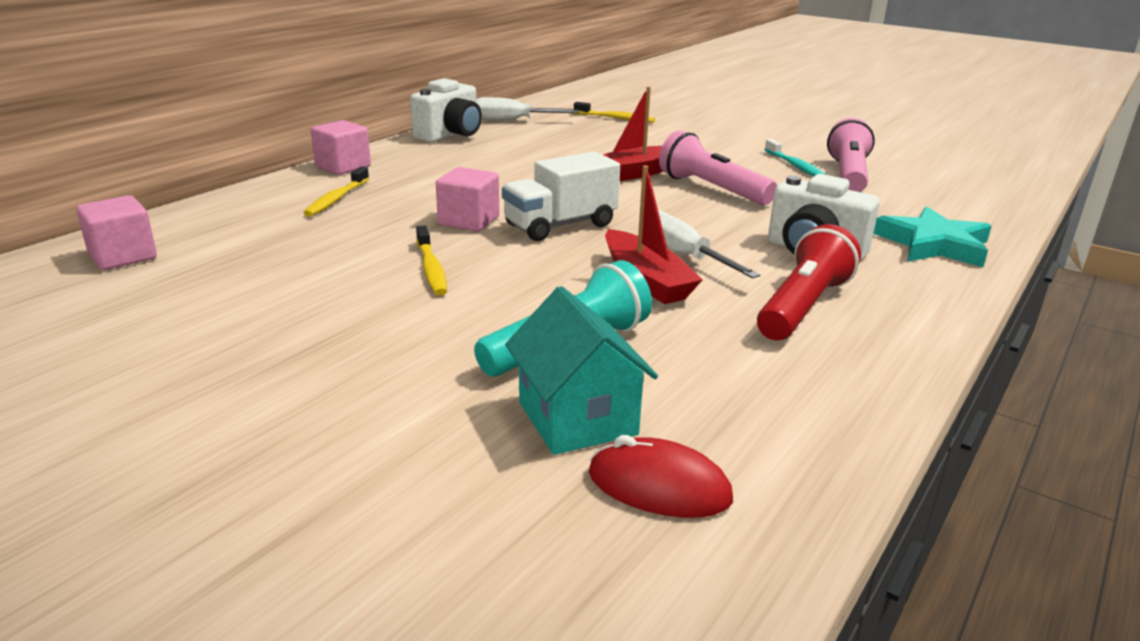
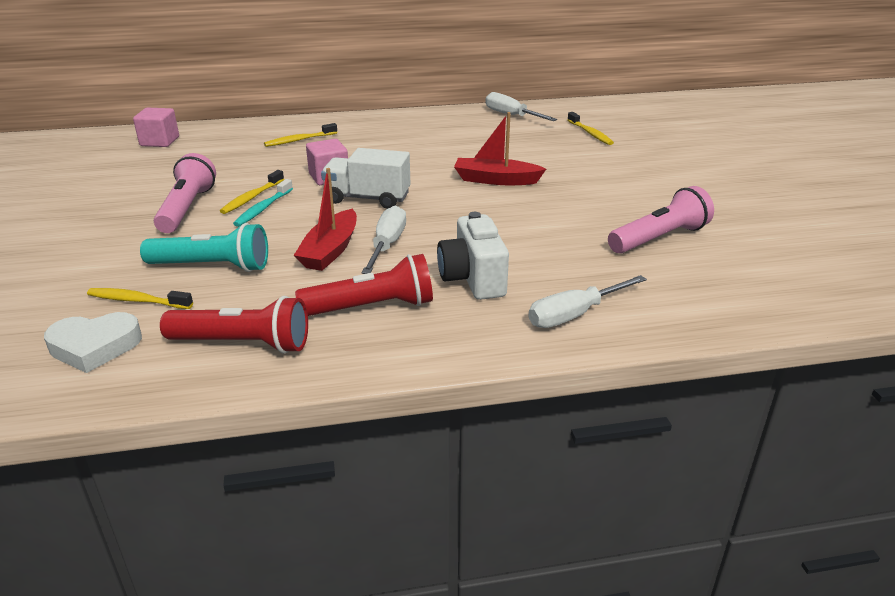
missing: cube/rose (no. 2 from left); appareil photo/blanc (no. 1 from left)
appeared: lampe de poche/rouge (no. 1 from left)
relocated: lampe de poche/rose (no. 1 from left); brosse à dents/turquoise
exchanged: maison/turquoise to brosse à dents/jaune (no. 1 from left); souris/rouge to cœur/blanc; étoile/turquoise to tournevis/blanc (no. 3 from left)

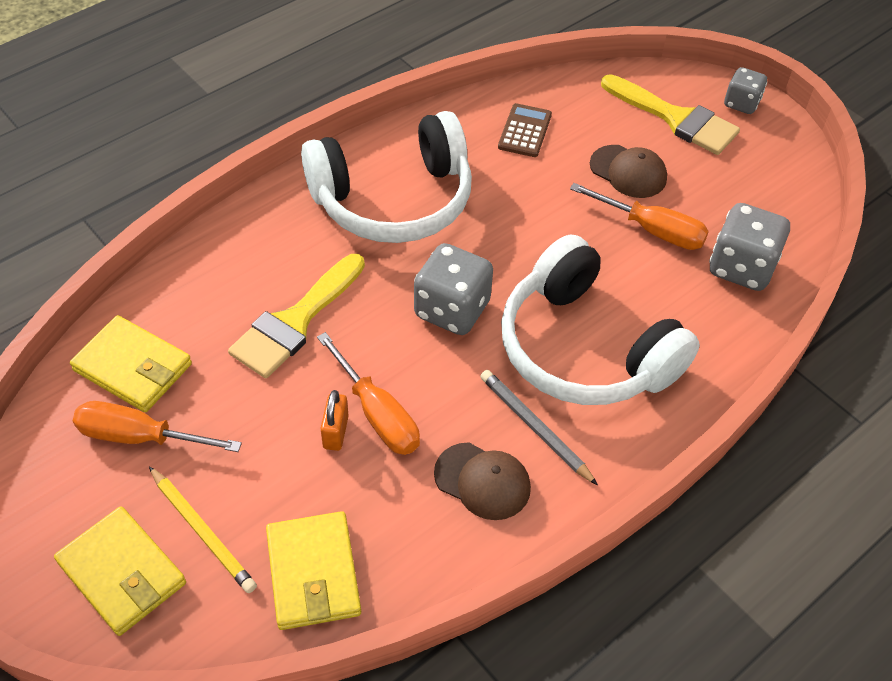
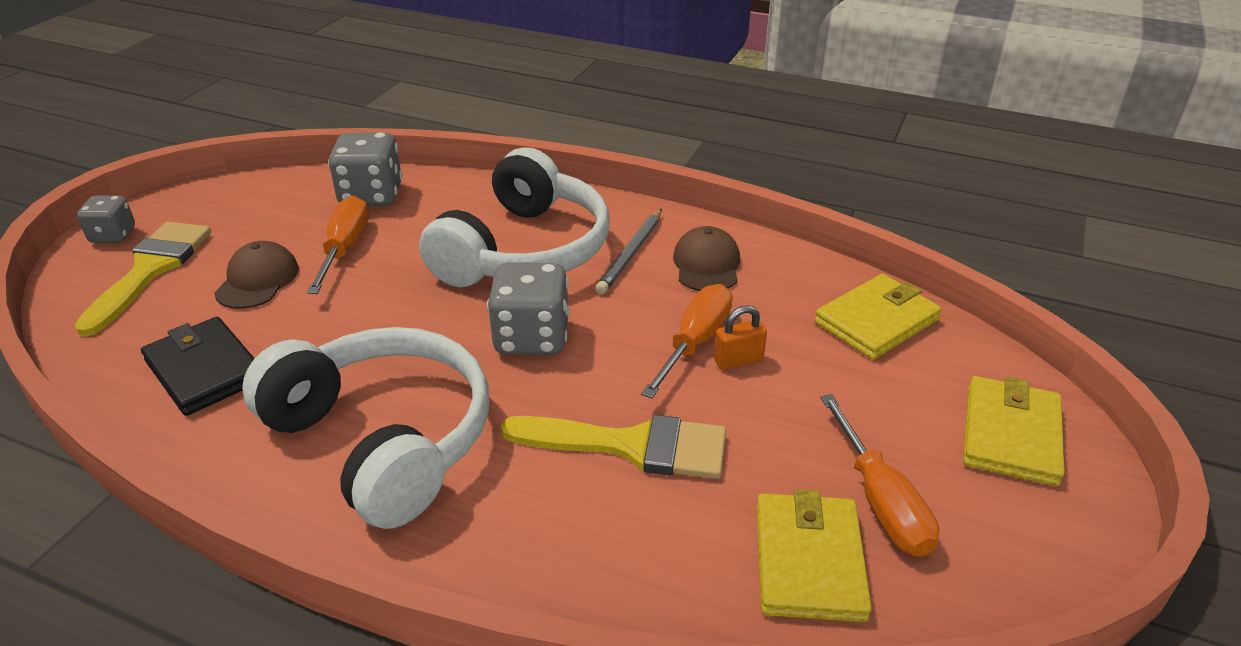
missing: crayon/jaune
exchanged: calculatrice/marron to portefeuille/noir

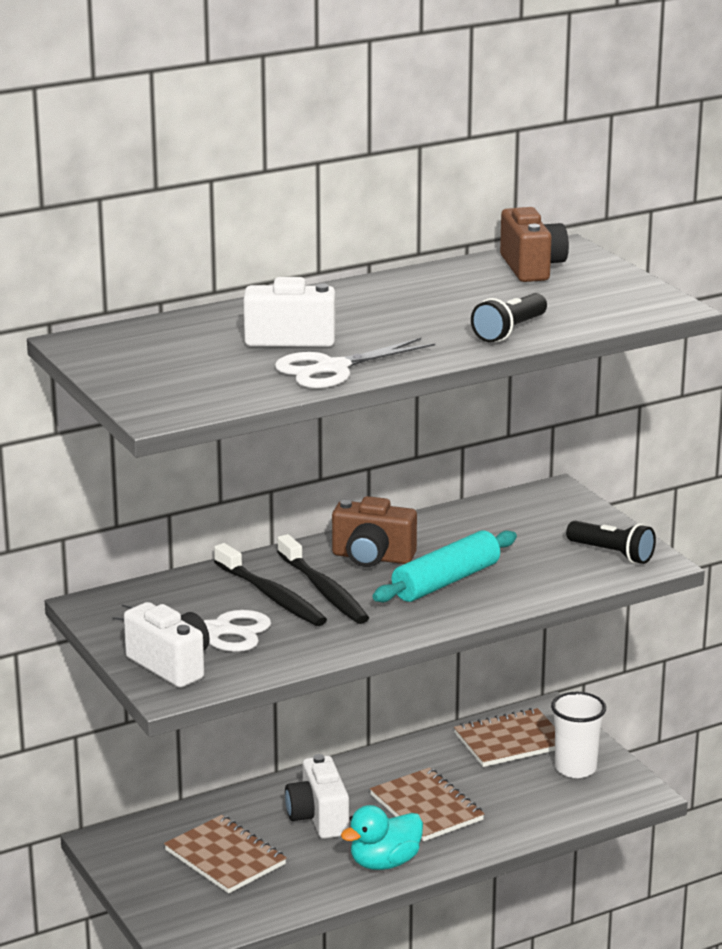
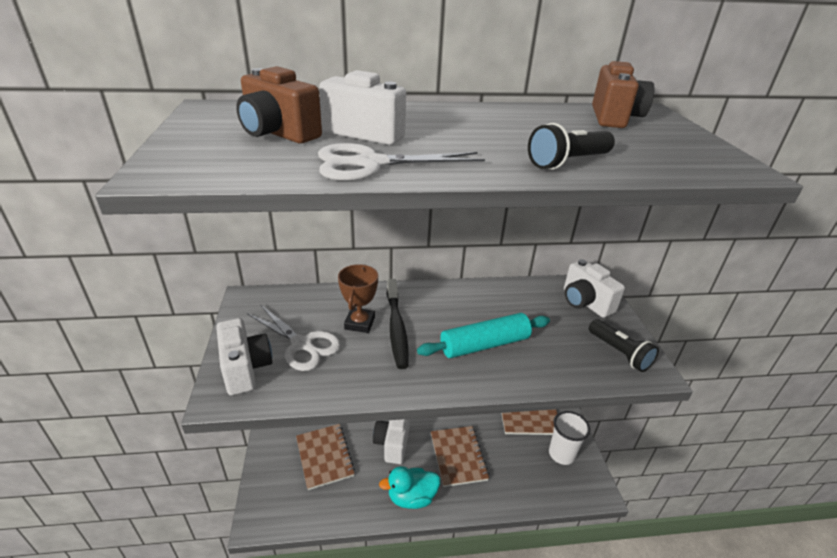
appeared: appareil photo/blanc (no. 4 from left)
relocated: appareil photo/marron (no. 1 from left)
exchanged: brosse à dents/noir (no. 1 from left) to trophée/marron

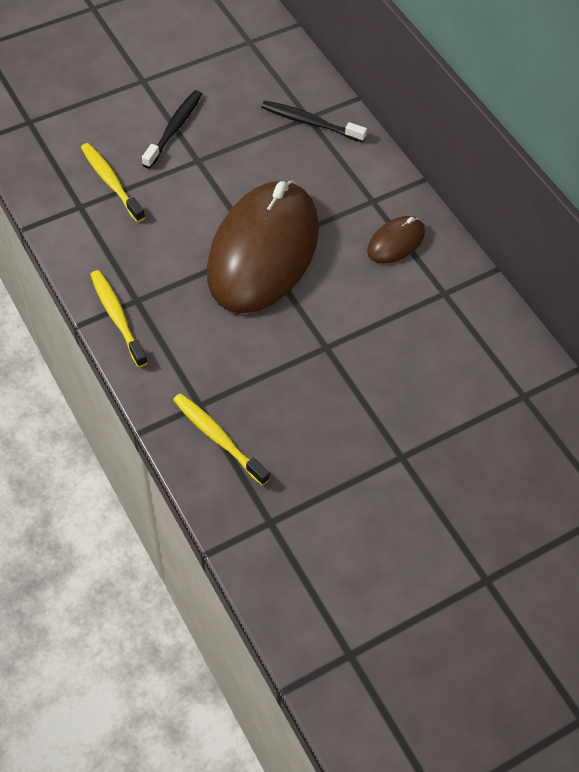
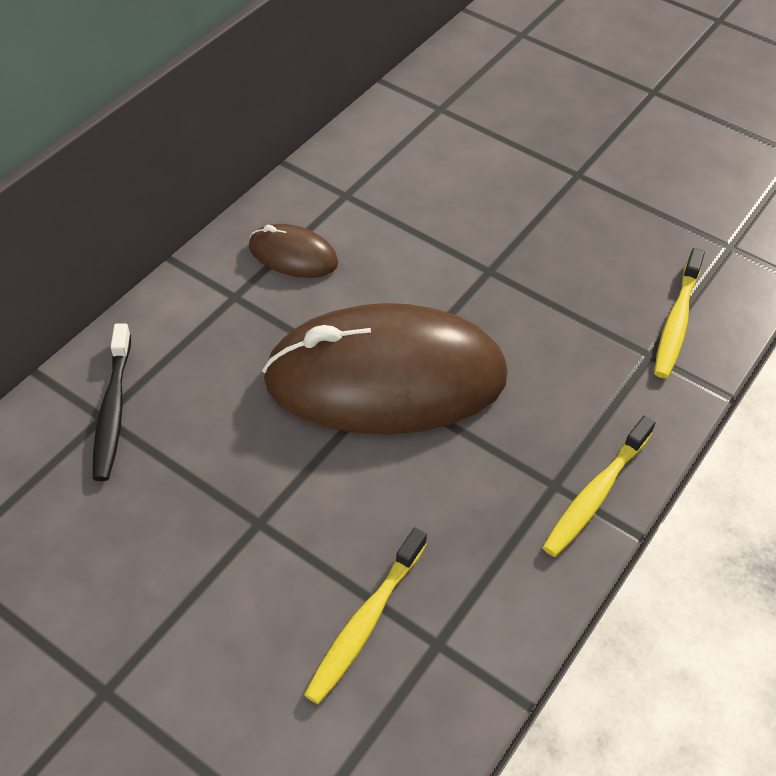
missing: brosse à dents/noir (no. 1 from left)

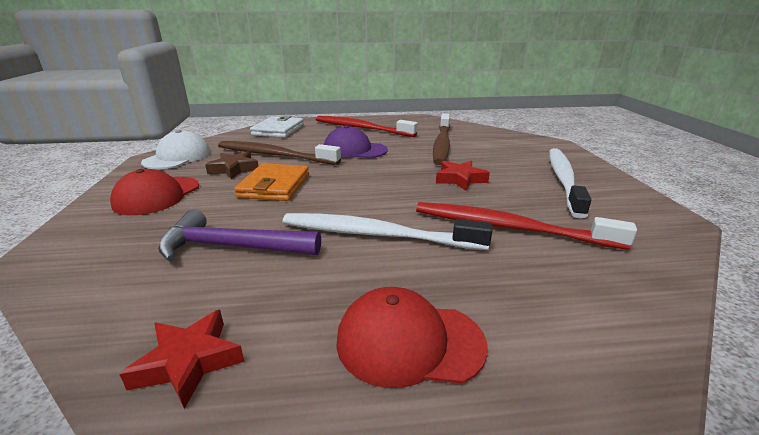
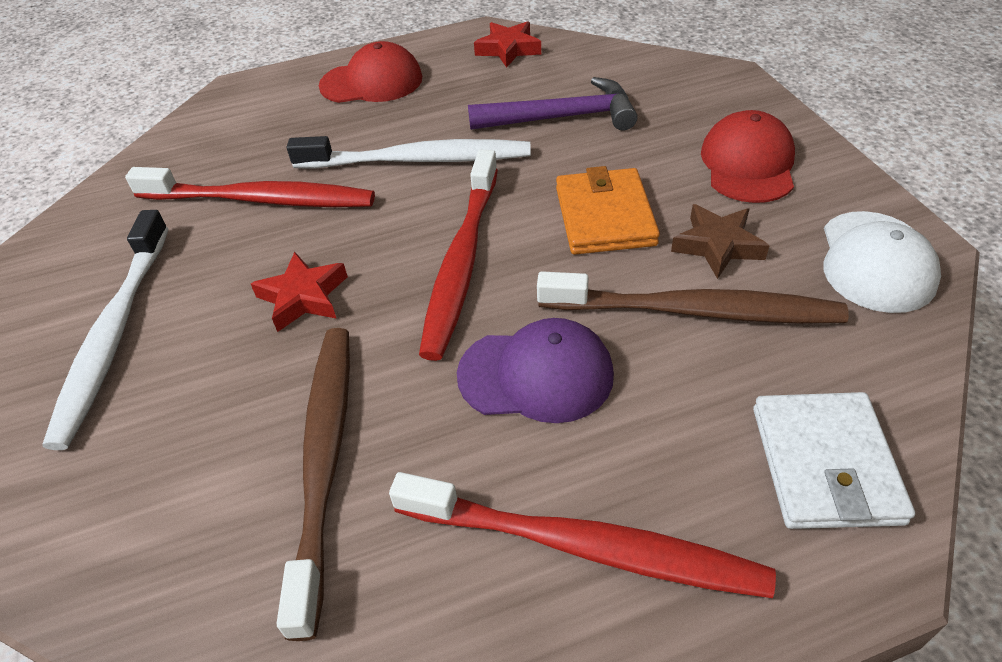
appeared: brosse à dents/rouge (no. 2 from left)

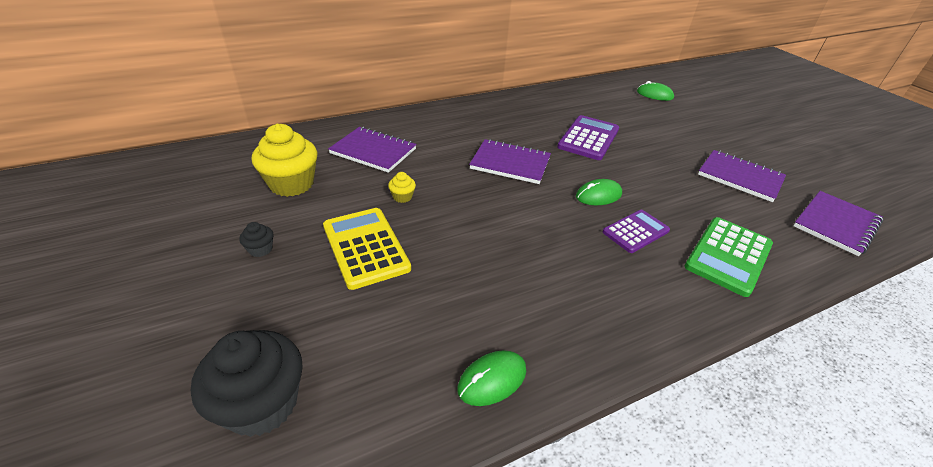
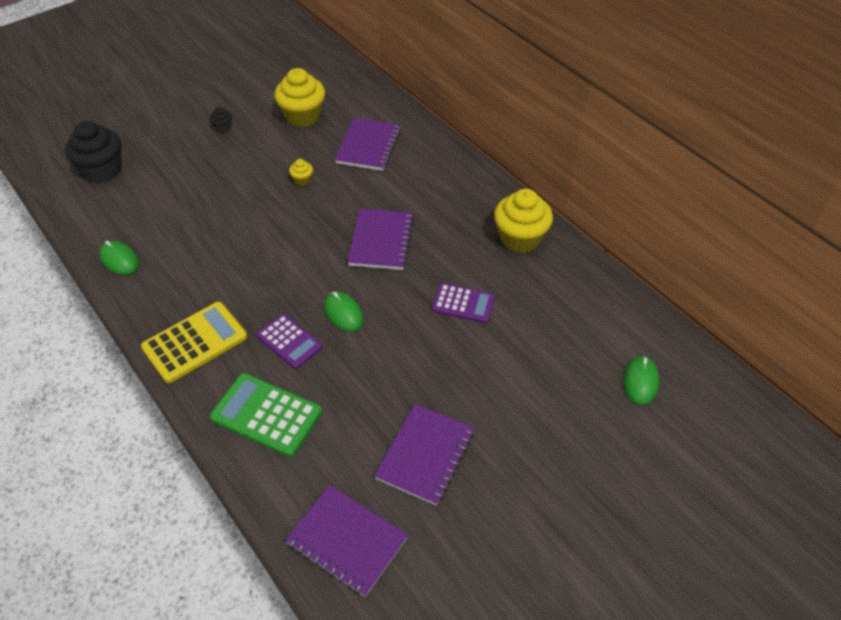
appeared: muffin/jaune (no. 3 from left)
relocated: calculatrice/jaune
size: calculatrice/violet (no. 1 from left in the first image) x0.66

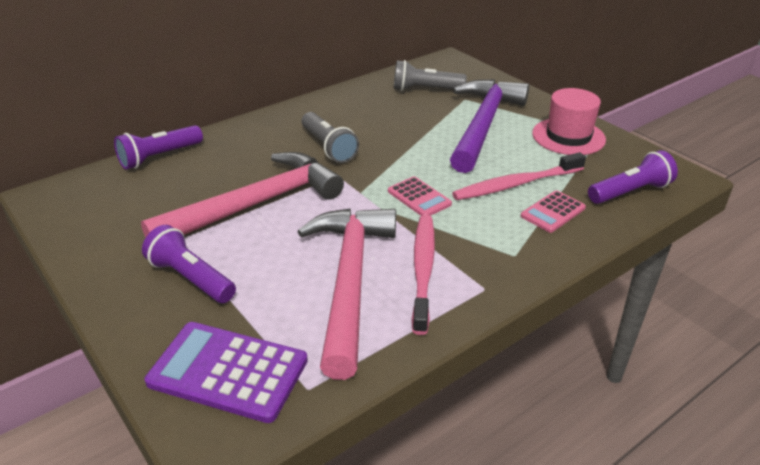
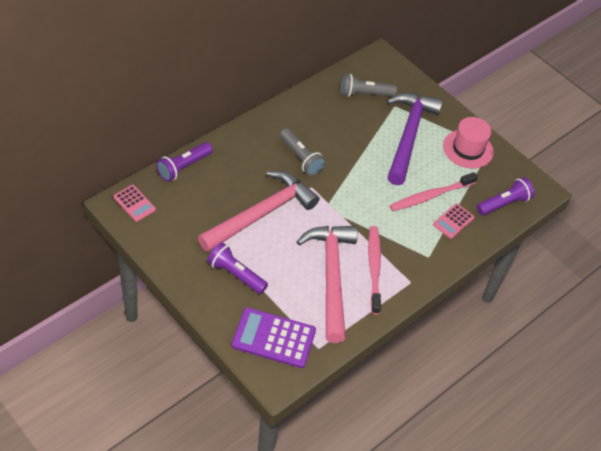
relocated: calculatrice/rose (no. 1 from left)

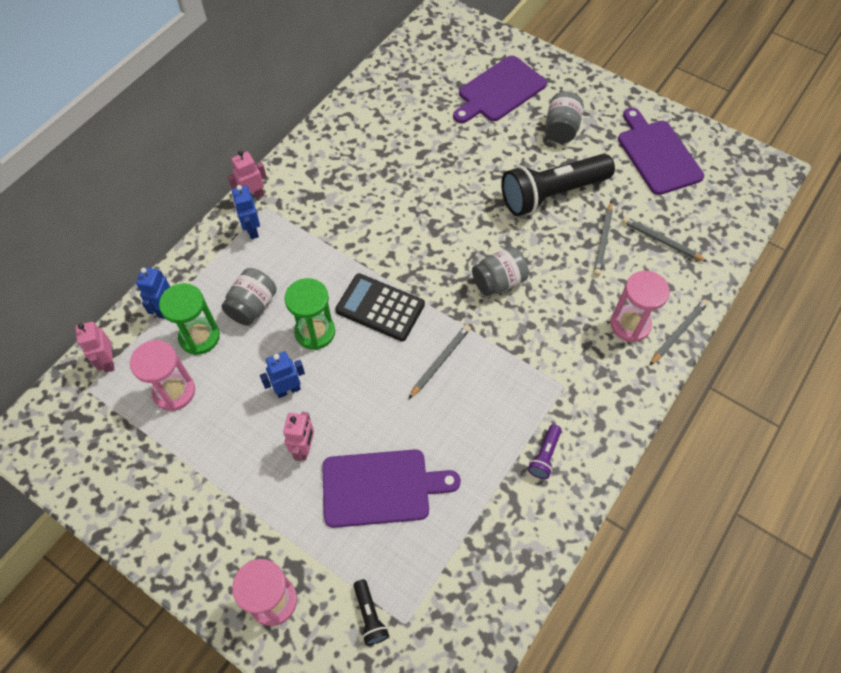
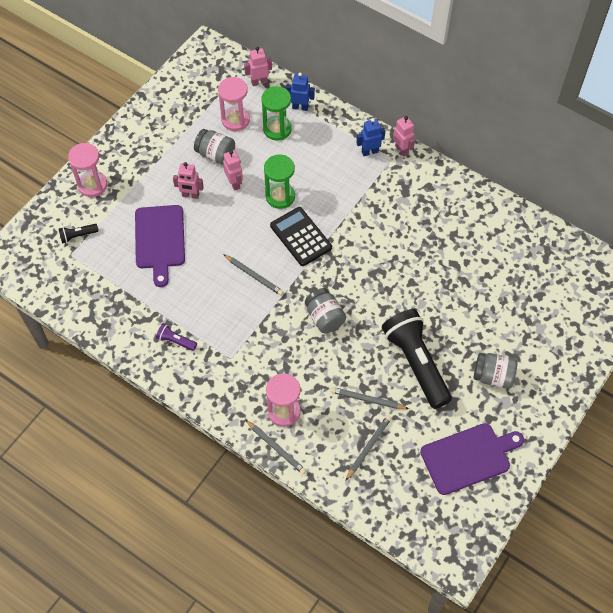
missing: planche à découper/violet (no. 2 from left)
relocated: bocal/gris (no. 1 from left)
colour: robot/bleu (no. 3 from left) to robot/rose (no. 2 from left)
spun: calculatrice/noir 60 degrees counterclockwise

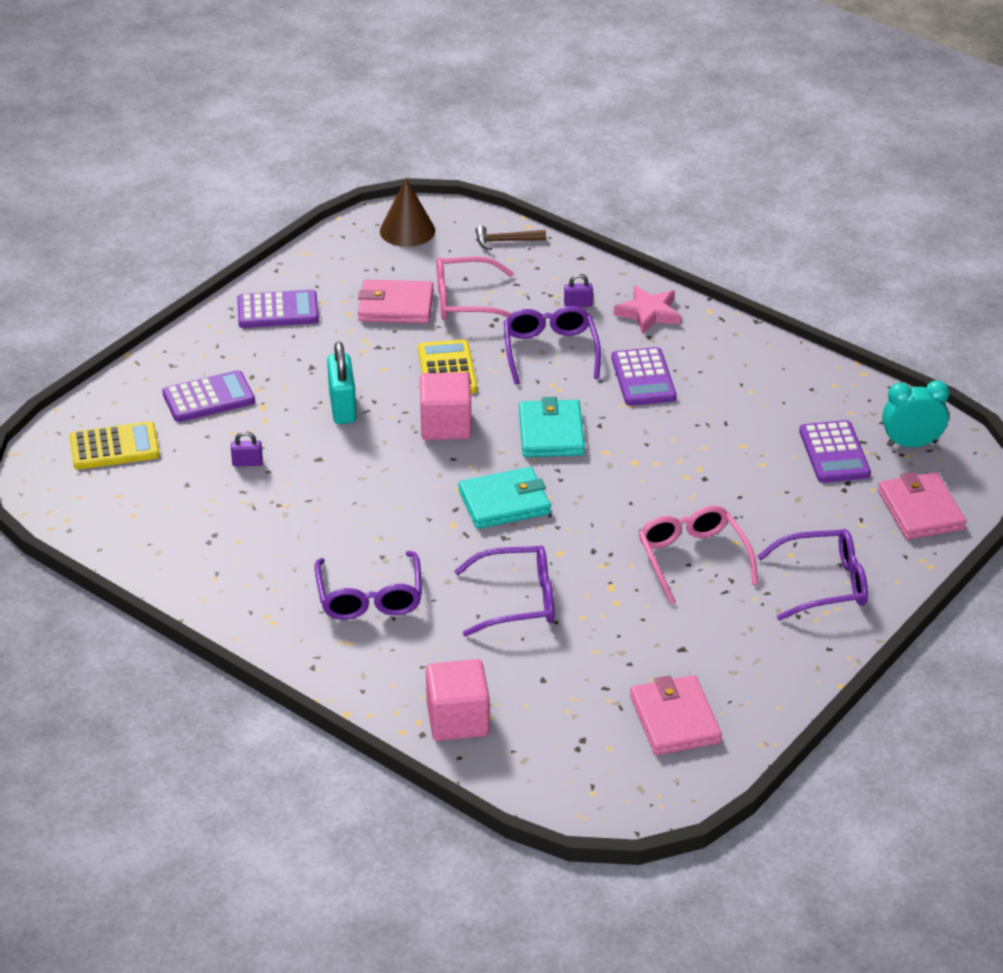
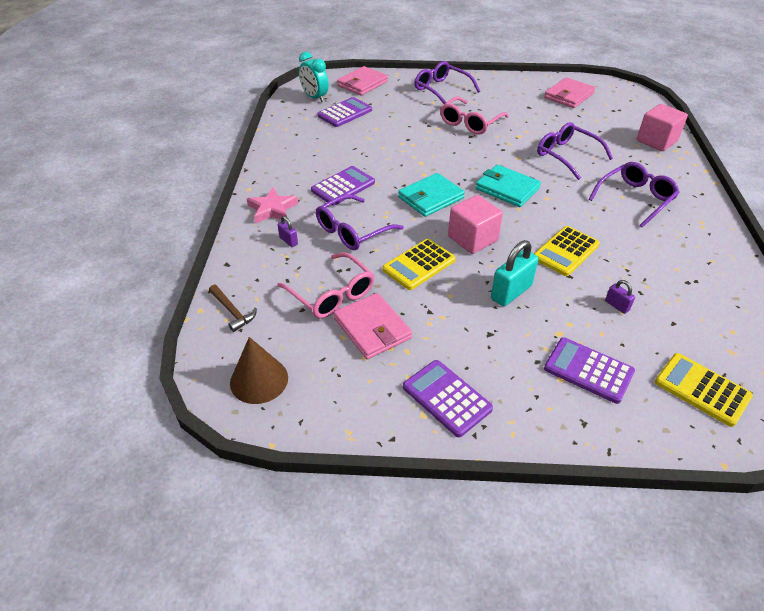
appeared: calculatrice/jaune (no. 2 from left)

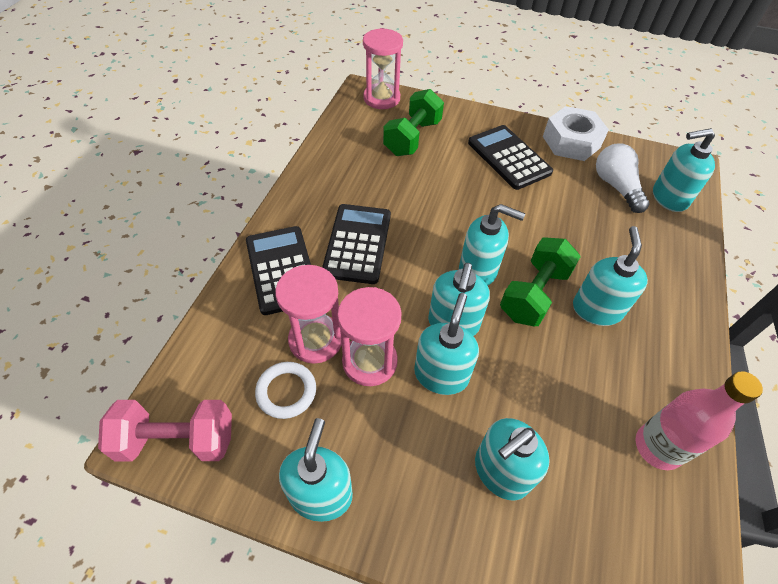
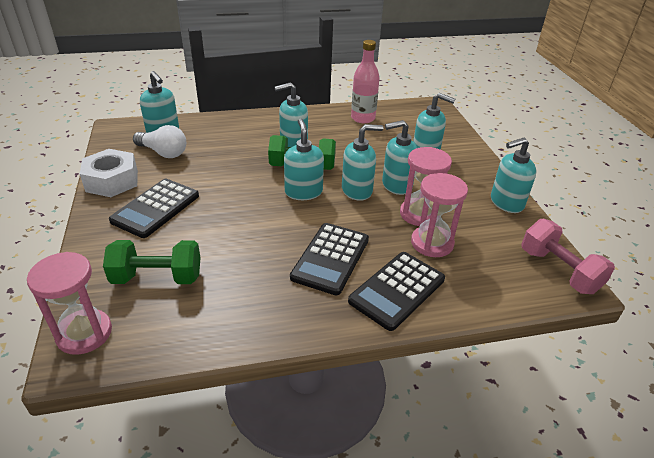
missing: anneau/blanc
spun: calculatrice/noir (no. 2 from left) 45 degrees counterclockwise; ampoule/blanc 105 degrees counterclockwise

